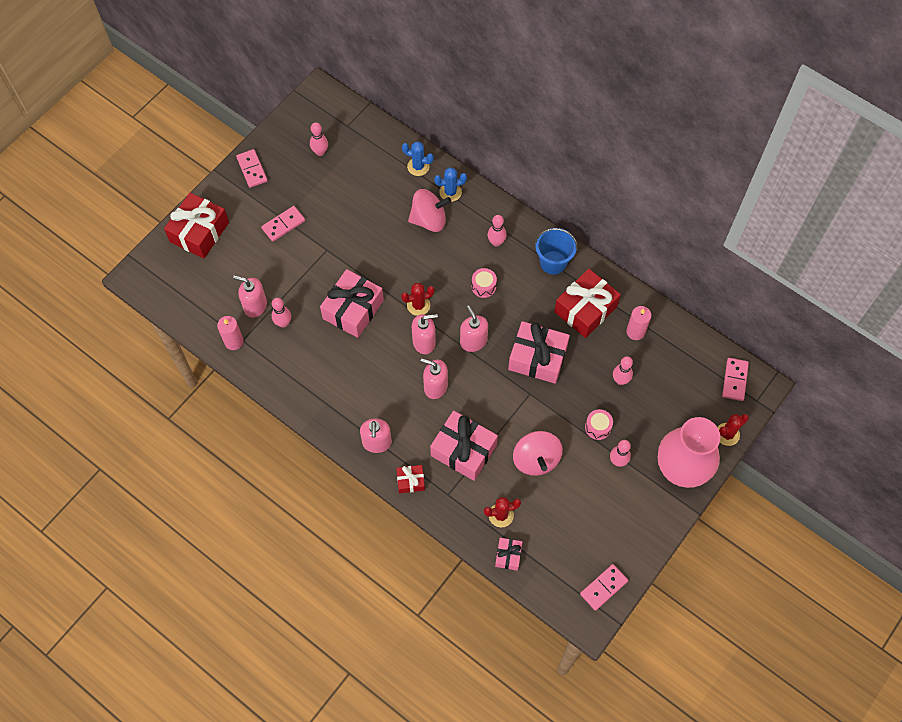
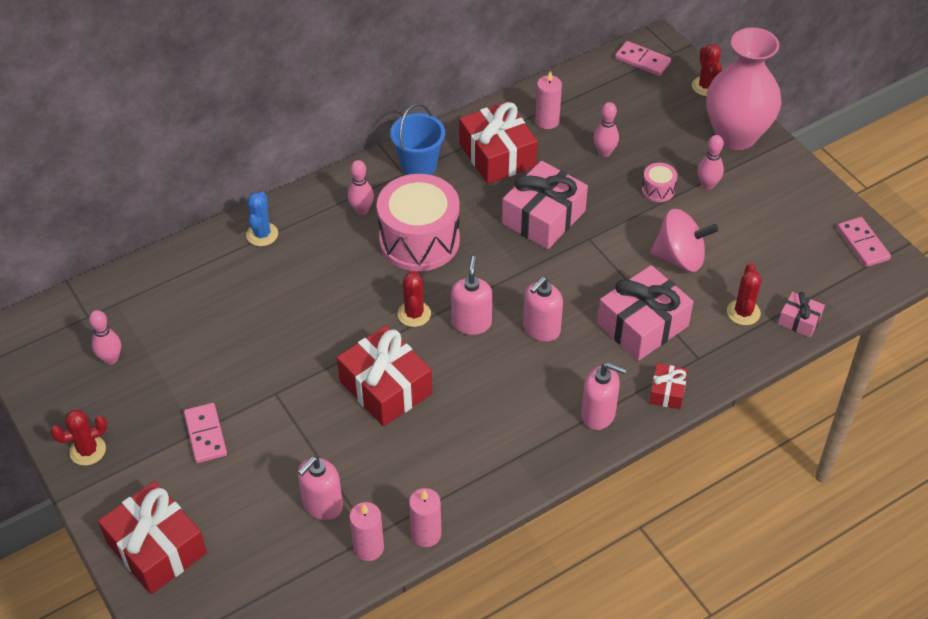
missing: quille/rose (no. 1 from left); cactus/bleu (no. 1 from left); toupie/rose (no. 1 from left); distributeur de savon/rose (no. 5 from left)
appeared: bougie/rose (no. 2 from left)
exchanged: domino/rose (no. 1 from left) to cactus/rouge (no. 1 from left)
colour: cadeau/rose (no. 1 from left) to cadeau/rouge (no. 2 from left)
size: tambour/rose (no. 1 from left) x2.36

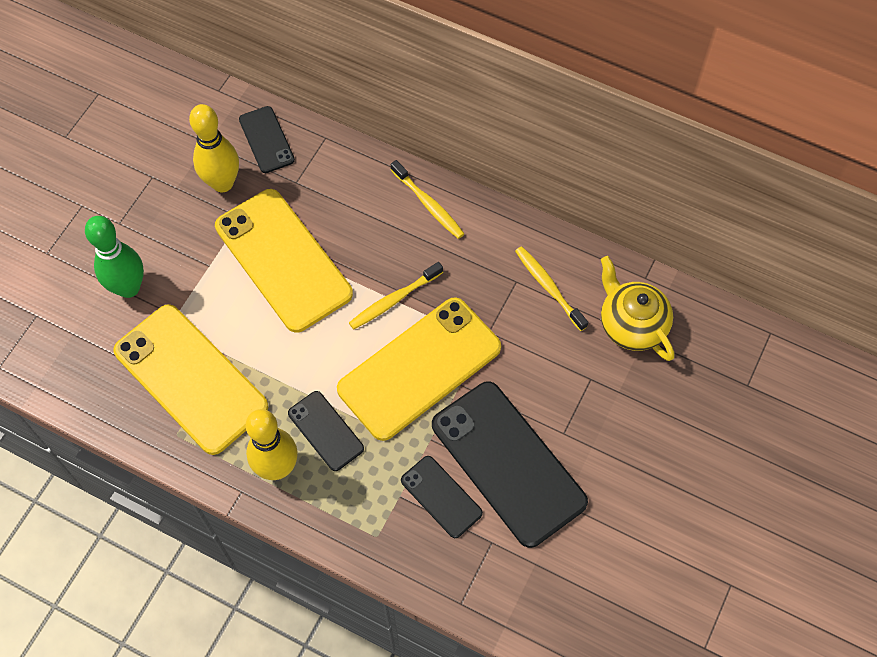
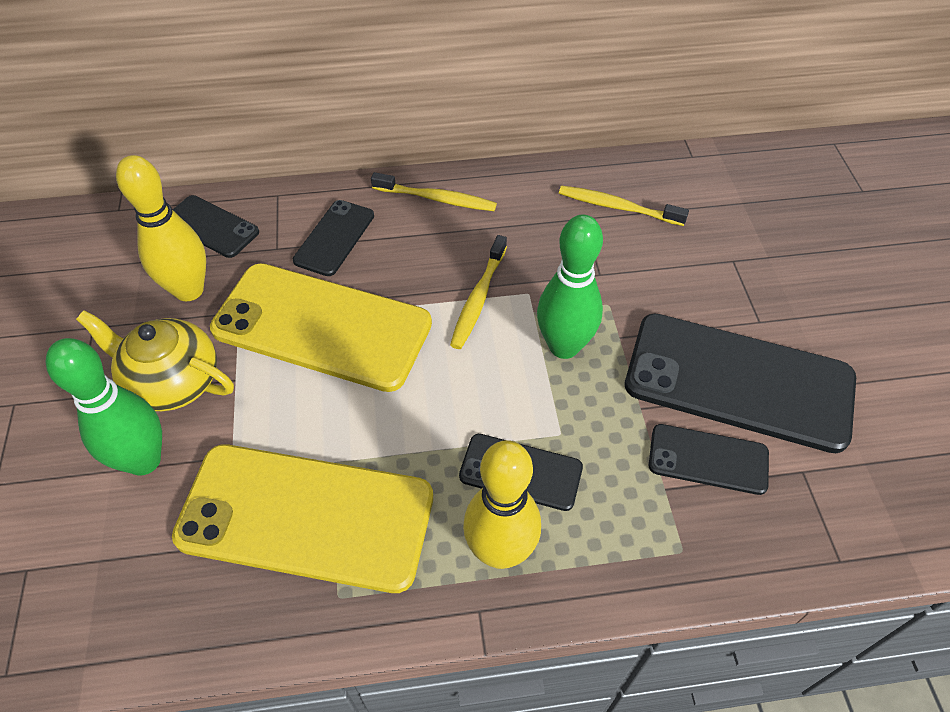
appeared: téléphone/noir (no. 2 from left)
relocated: théière/jaune
exchanged: téléphone/jaune (no. 3 from left) to quille/vert (no. 2 from left)

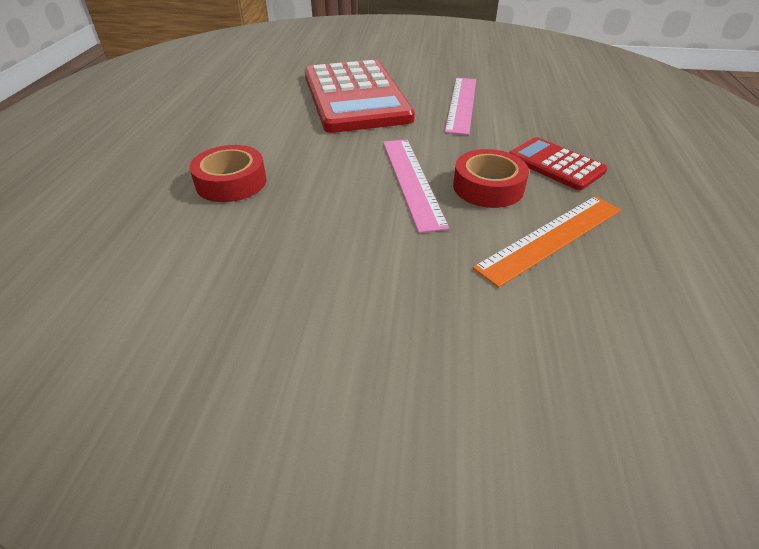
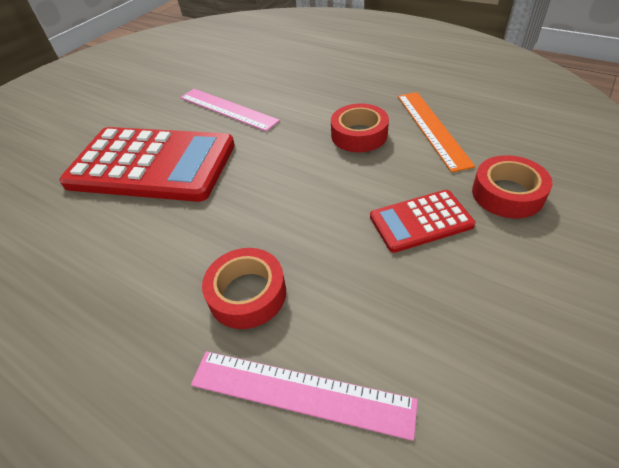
appeared: ruban adhésif/rouge (no. 3 from left)
relocated: règle/rose (no. 1 from left in the first image) to règle/rose (no. 2 from left); calculatrice/rouge (no. 2 from left)

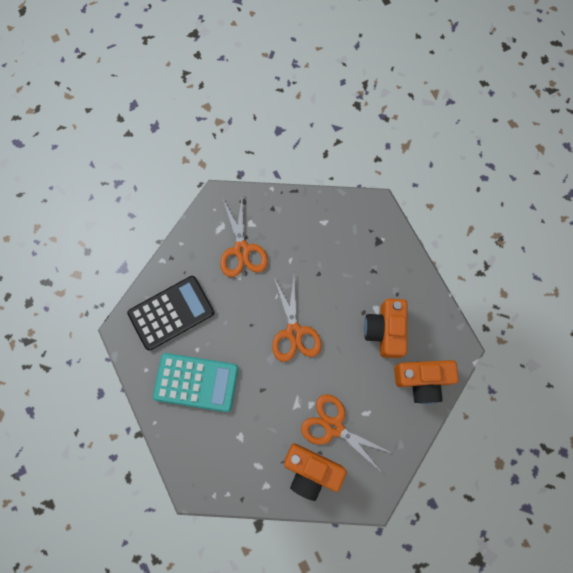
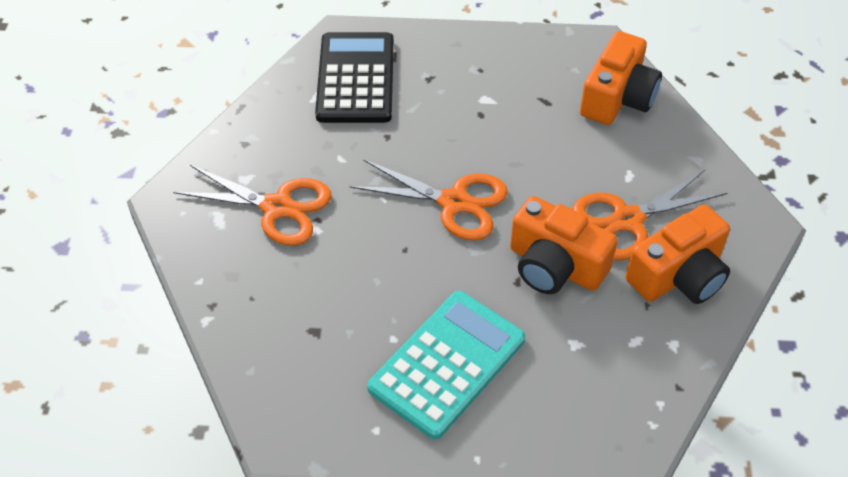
relocated: calculatrice/noir; appareil photo/orange (no. 2 from left in the first image) to appareil photo/orange (no. 1 from left)

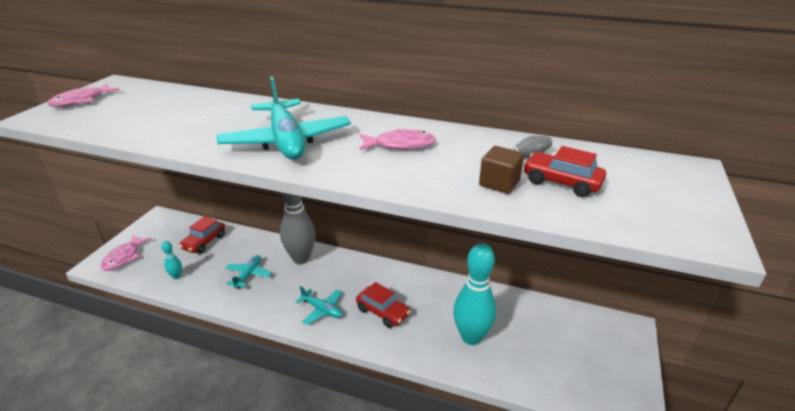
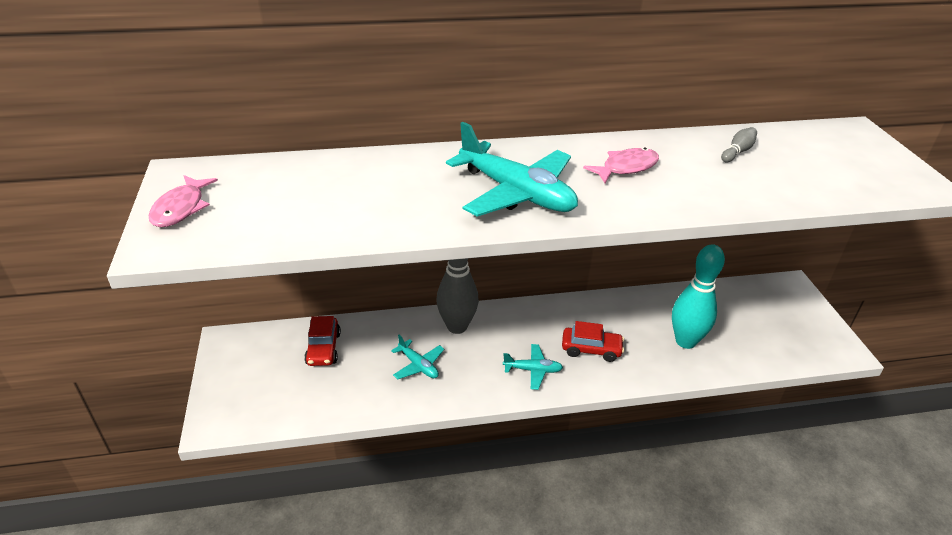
missing: poisson/rose (no. 2 from left); quille/turquoise (no. 1 from left); cube/marron; voiture/rouge (no. 3 from left)
spun: avion/turquoise (no. 1 from left) 150 degrees clockwise

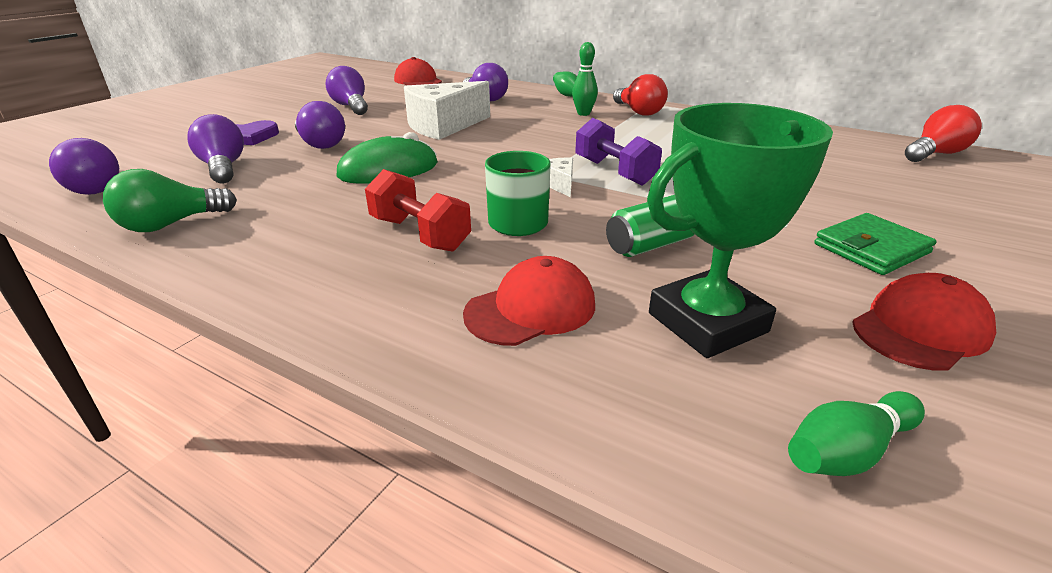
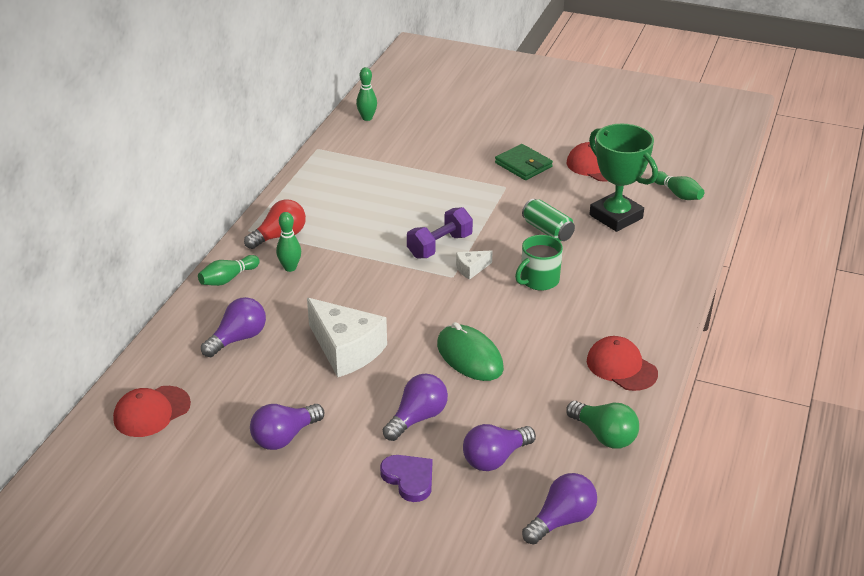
missing: haltère/rouge
relocated: casquette/rouge (no. 2 from left in the first image) to casquette/rouge (no. 3 from left)
exchanged: ampoule/rouge (no. 2 from left) to quille/vert (no. 3 from left)

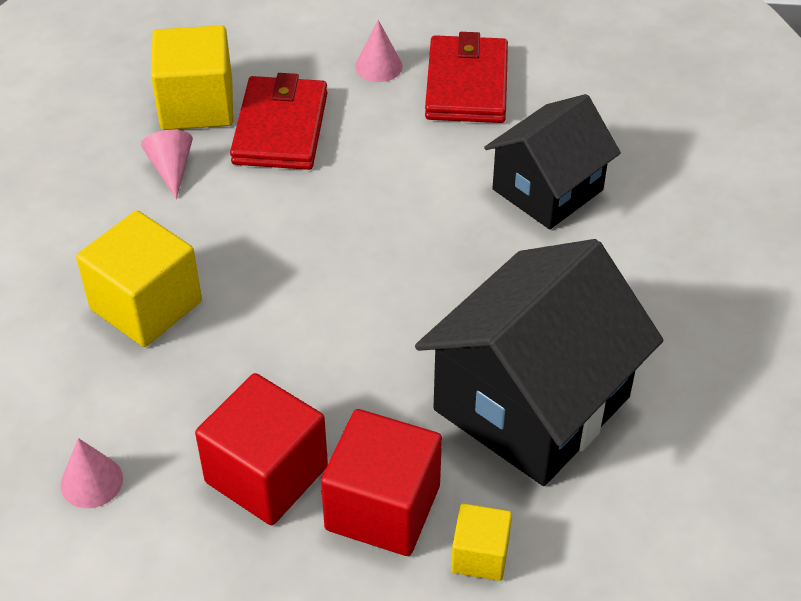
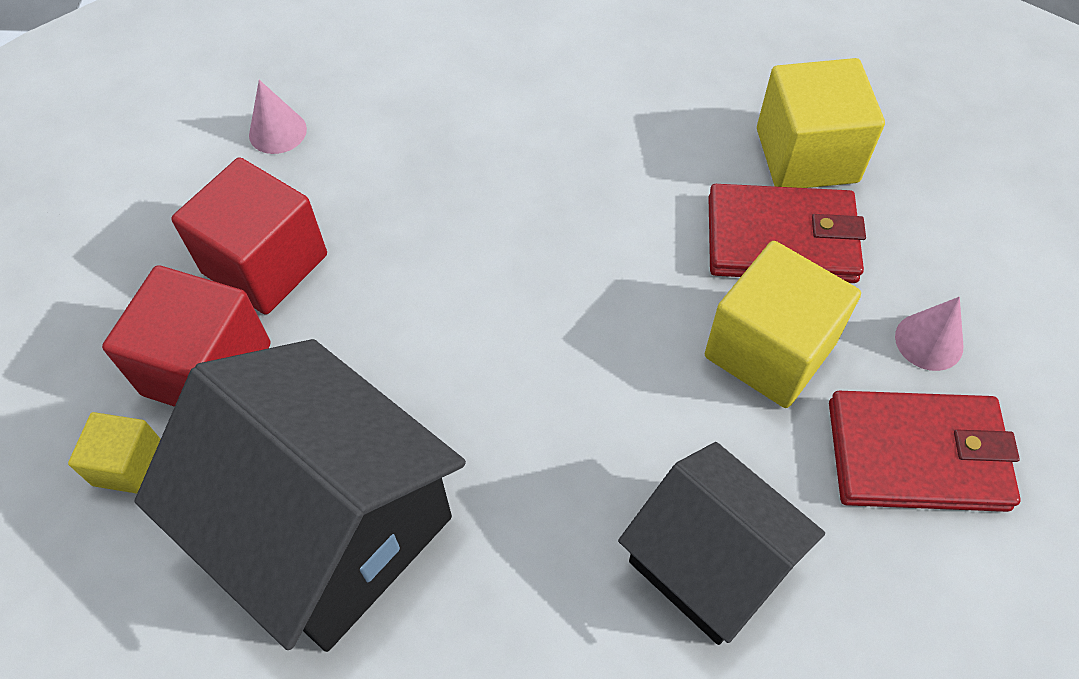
missing: cône/rose (no. 2 from left)
relocated: cube/jaune (no. 1 from left in the first image) to cube/jaune (no. 2 from left)

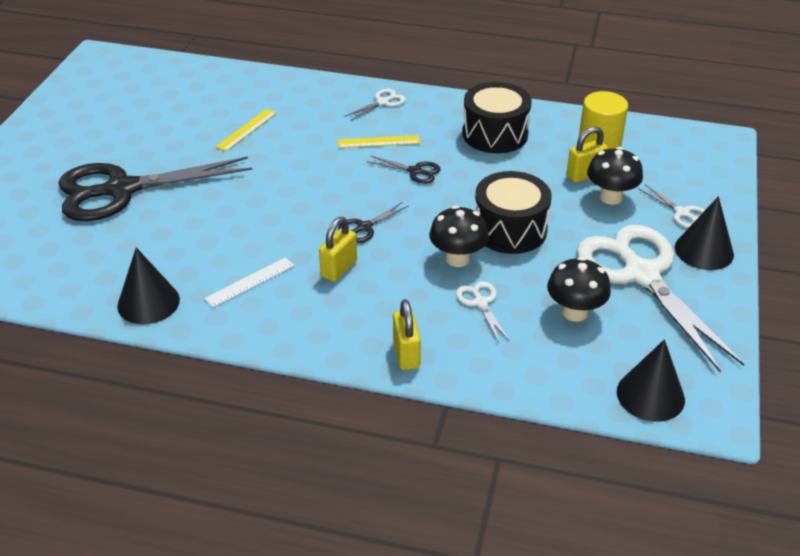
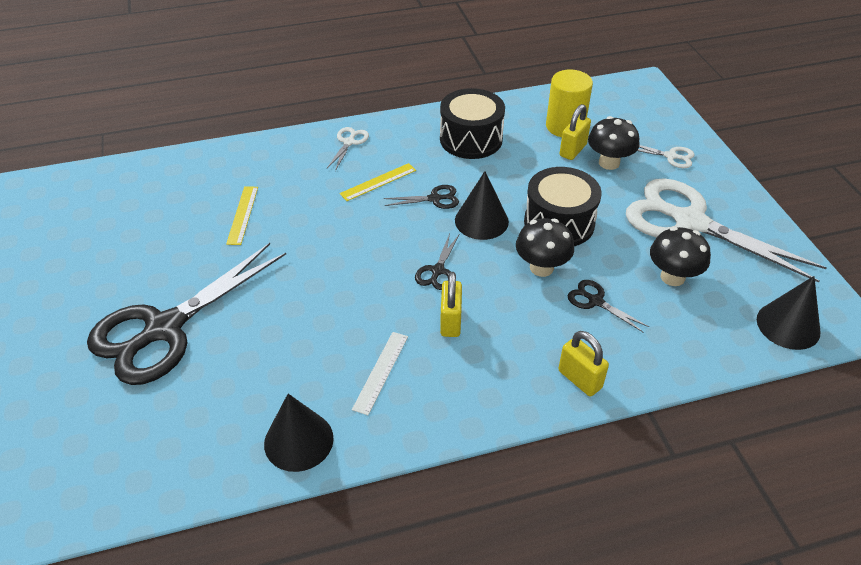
relocated: cône/noir (no. 3 from left in the first image) to cône/noir (no. 2 from left)
colour: ciseaux/blanc (no. 2 from left) to ciseaux/noir (no. 4 from left)

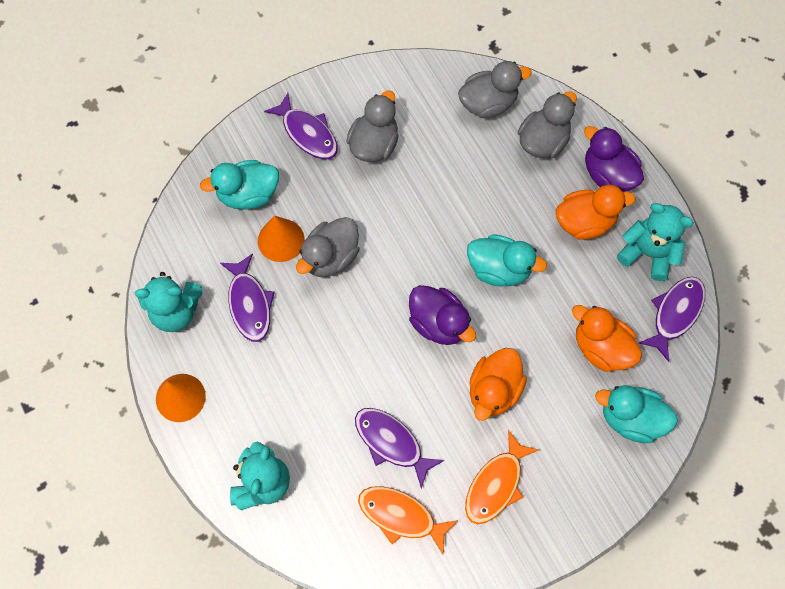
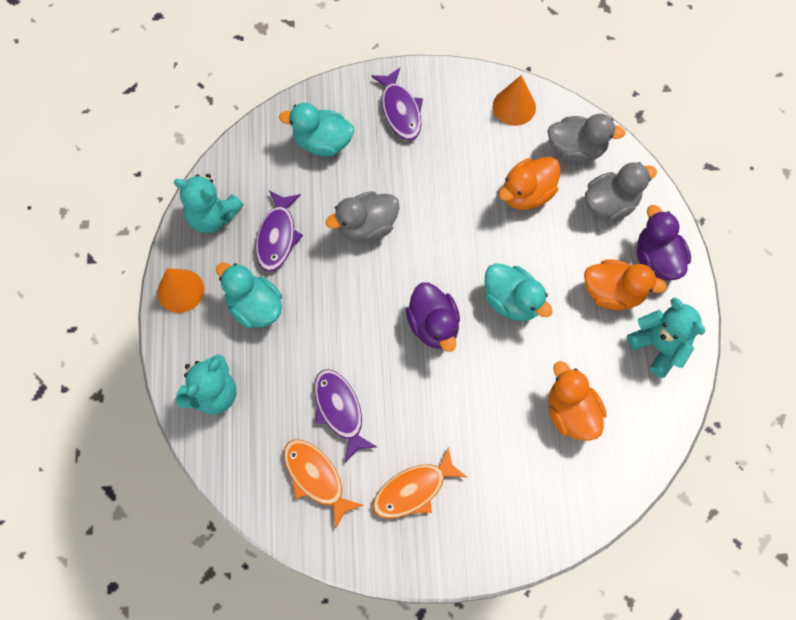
missing: canard/gris (no. 2 from left); poisson/violet (no. 4 from left)
relocated: cône/orange (no. 2 from left); canard/orange (no. 1 from left); canard/turquoise (no. 3 from left in the first image) to canard/turquoise (no. 1 from left)

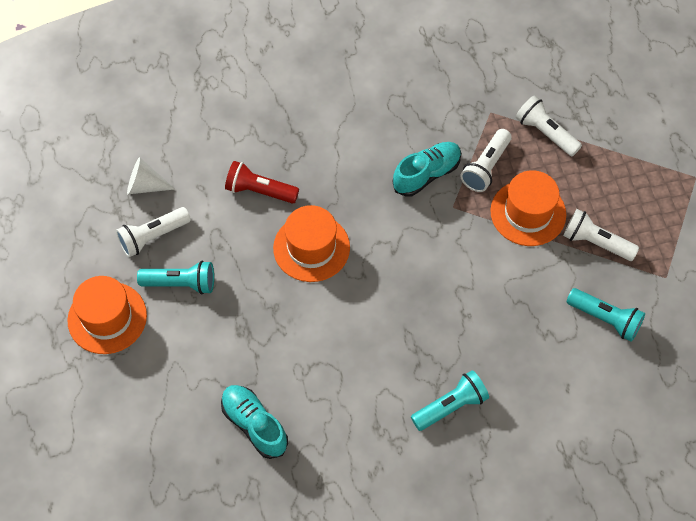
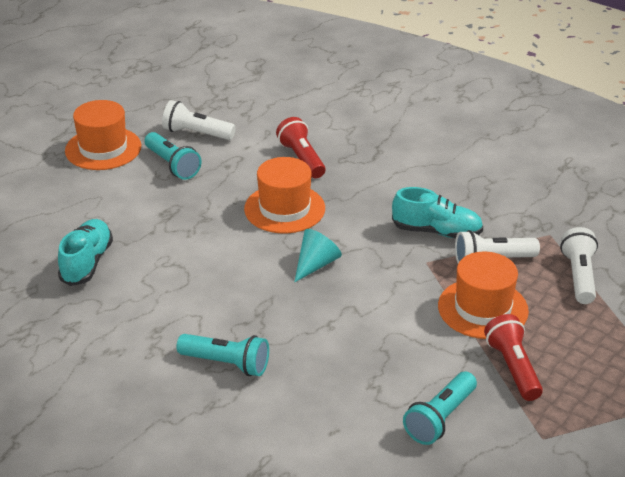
missing: cône/blanc
appeared: cône/turquoise
colour: lampe de poche/blanc (no. 4 from left) to lampe de poche/rouge (no. 2 from left)
spun: lampe de poche/turquoise (no. 3 from left) 45 degrees clockwise

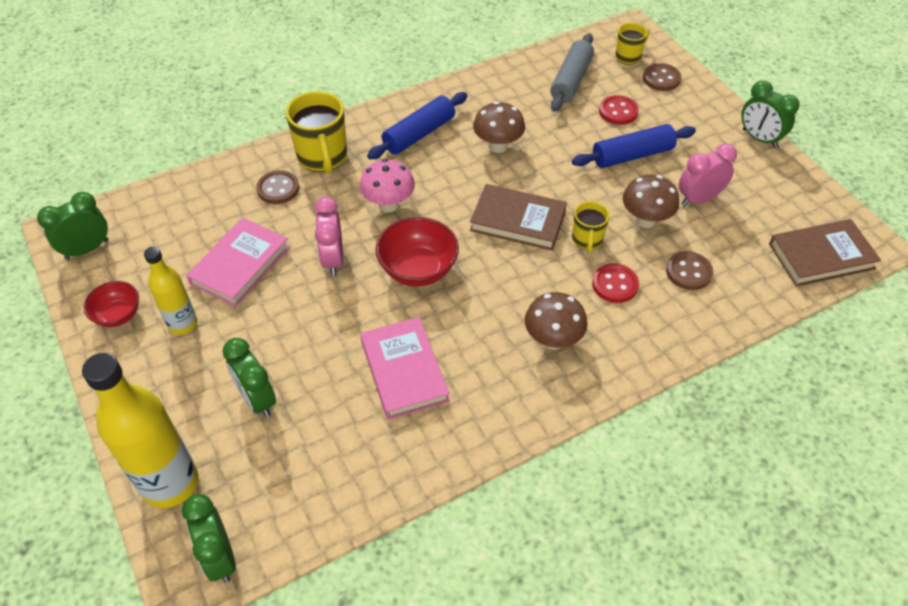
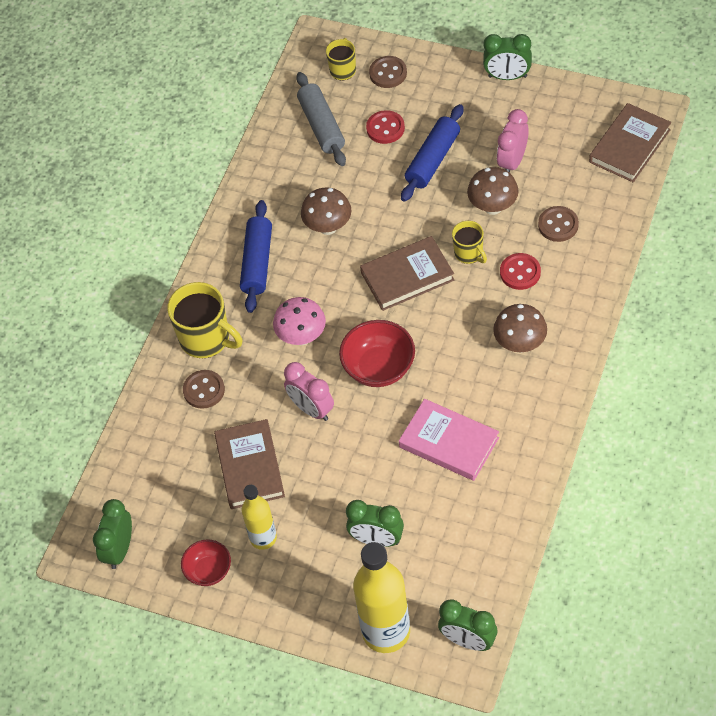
colour: livre/rose (no. 1 from left) to livre/marron (no. 1 from left)

